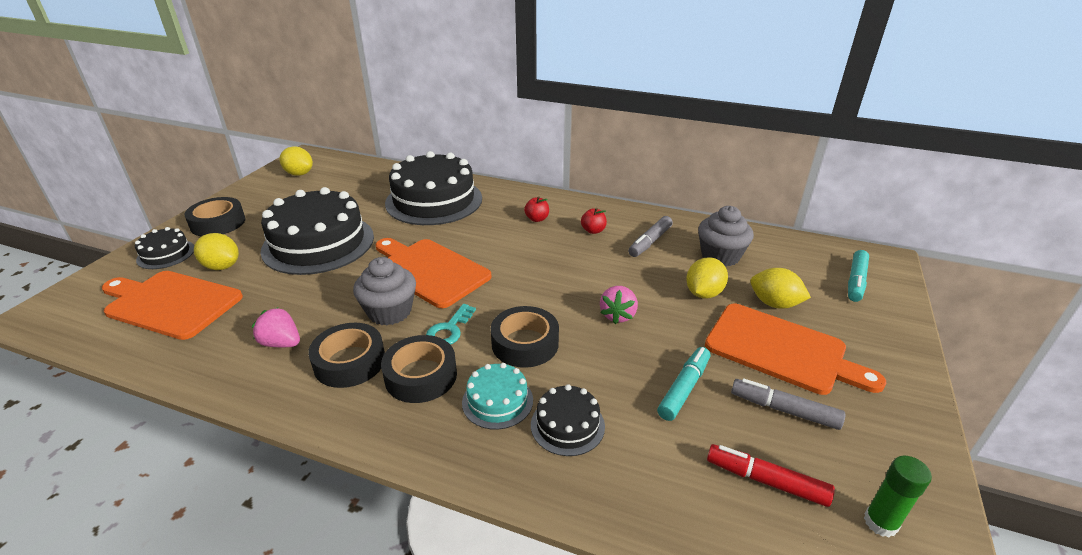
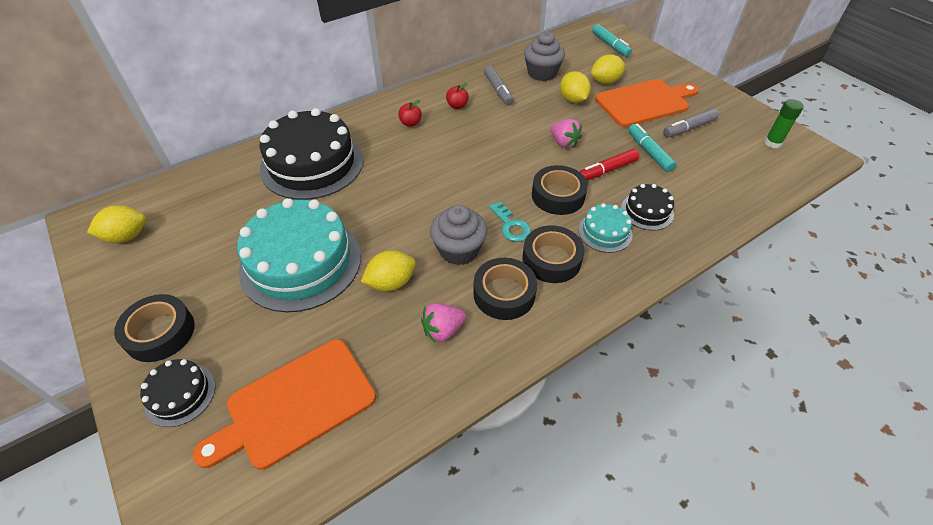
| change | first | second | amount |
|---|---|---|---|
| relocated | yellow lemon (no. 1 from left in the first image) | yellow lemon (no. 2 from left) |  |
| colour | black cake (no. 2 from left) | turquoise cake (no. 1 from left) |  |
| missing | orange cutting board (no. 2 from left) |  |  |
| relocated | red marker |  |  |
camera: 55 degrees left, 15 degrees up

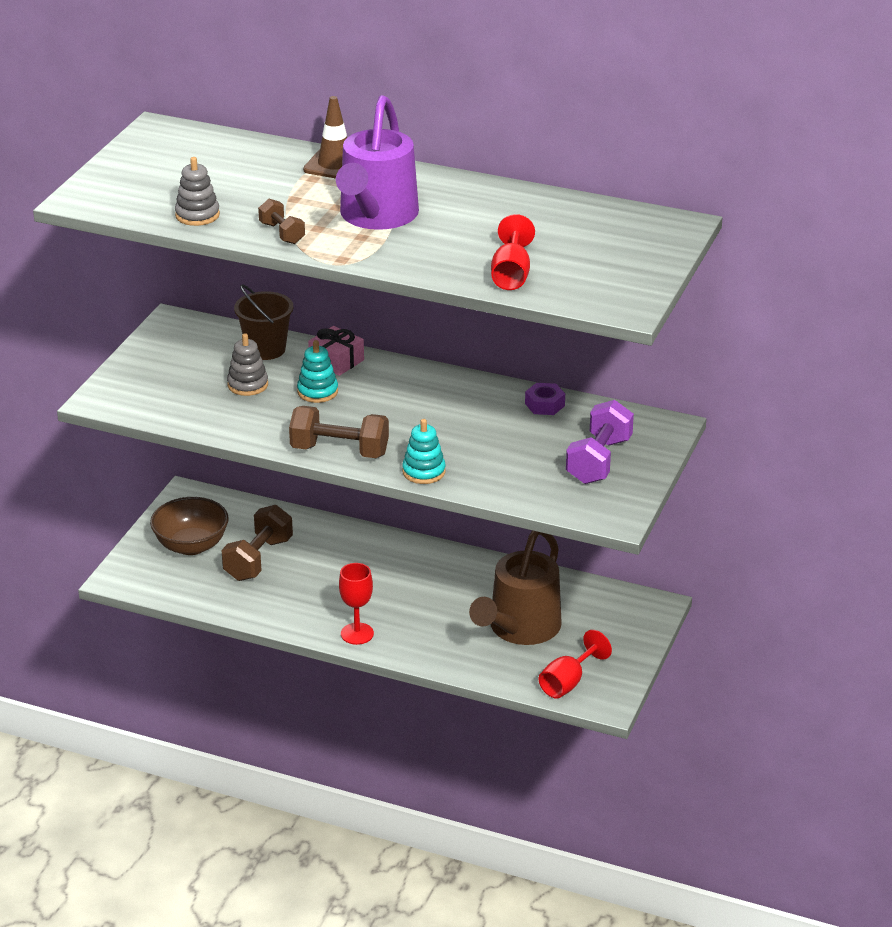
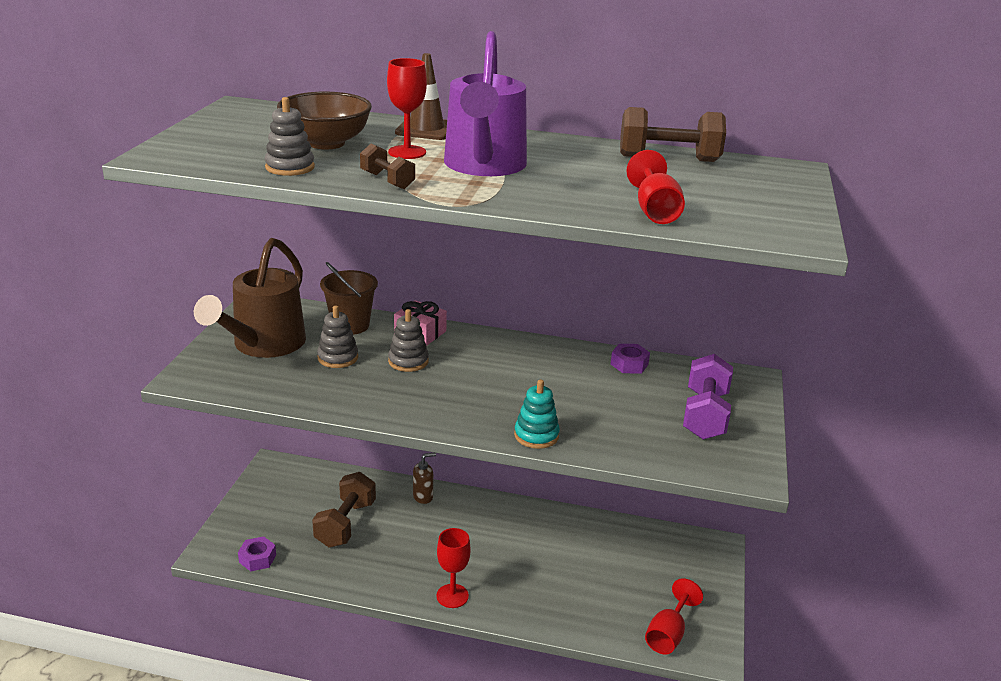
| change | first | second | amount |
|---|---|---|---|
| relocated | brown bowl |  |  |
| relocated | brown dumbbell (no. 3 from left) |  |  |
| colour | turquoise stacking toy (no. 1 from left) | grey stacking toy (no. 3 from left) |  |
| relocated | brown watering can |  |  |
| appeared |  | purple nut (no. 1 from left) |  |
| appeared |  | red goblet (no. 1 from left) |  |
| appeared |  | brown soap dispenser |  |
camera: 10 degrees left, 5 degrees down

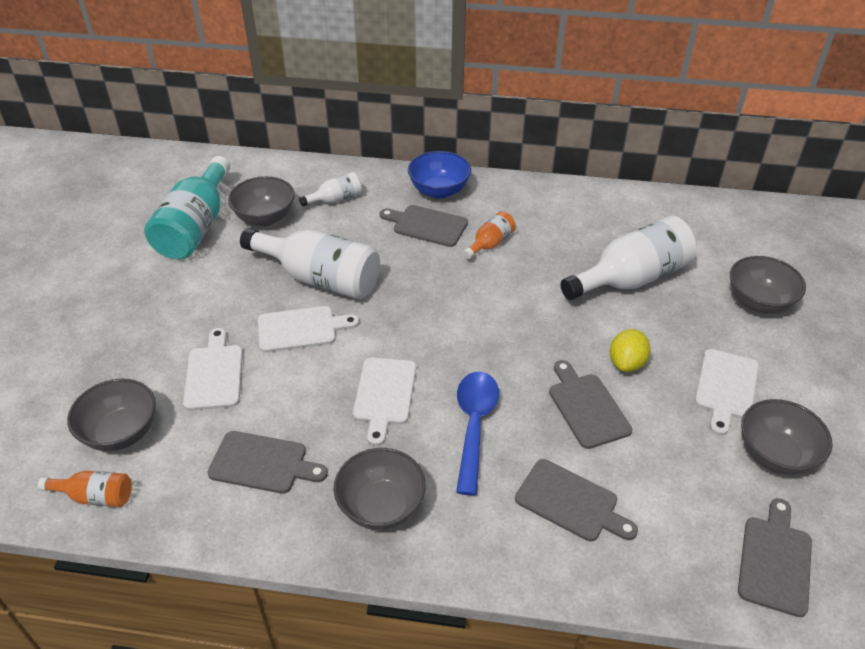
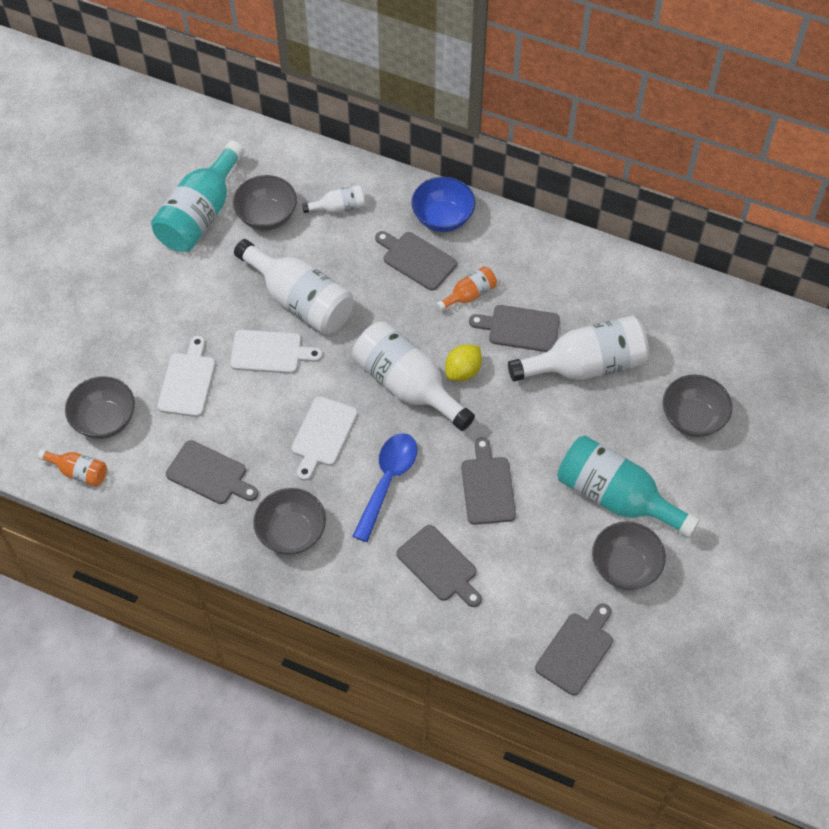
| change | first | second | amount |
|---|---|---|---|
| relocated | yellow lemon |  |  |
| exchanged | white cutting board (no. 4 from left) | turquoise bottle (no. 2 from left) |  |
| appeared |  | white bottle (no. 3 from left) |  |
| appeared |  | grey cutting board (no. 5 from left) |  |
camera: 15 degrees right, 15 degrees up

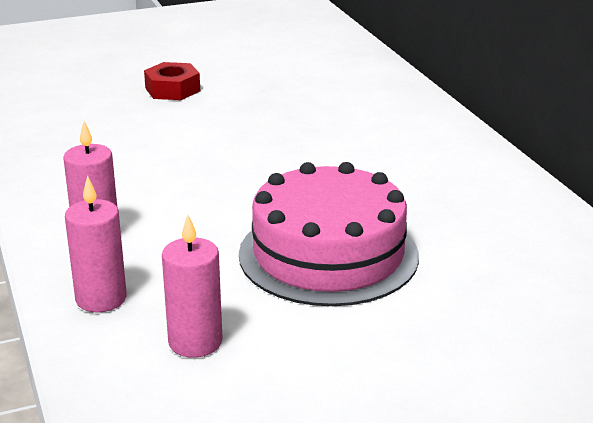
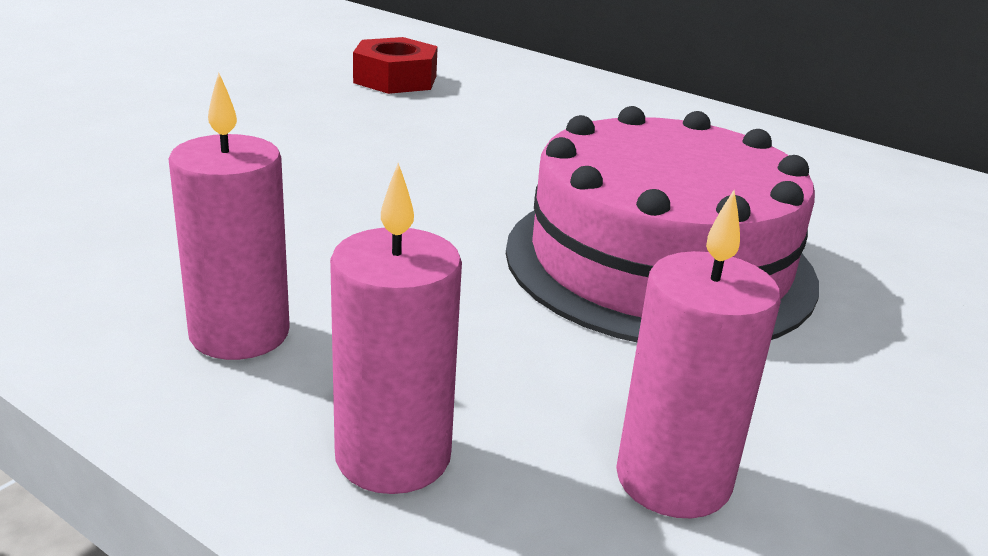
| change | first | second | amount |
|---|---|---|---|
| relocated | red nut |  |  |
camera: 35 degrees left, 0 degrees up

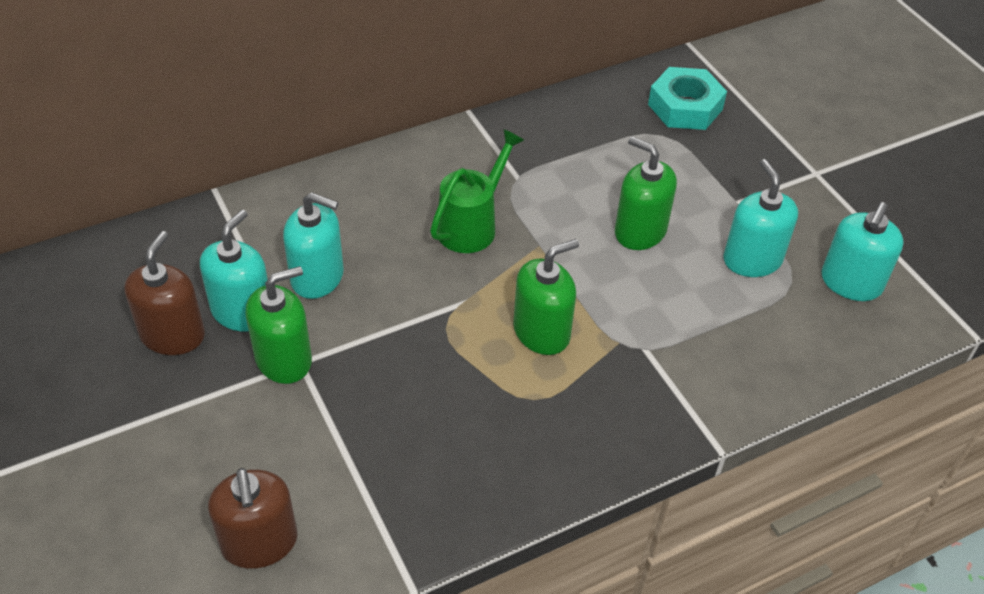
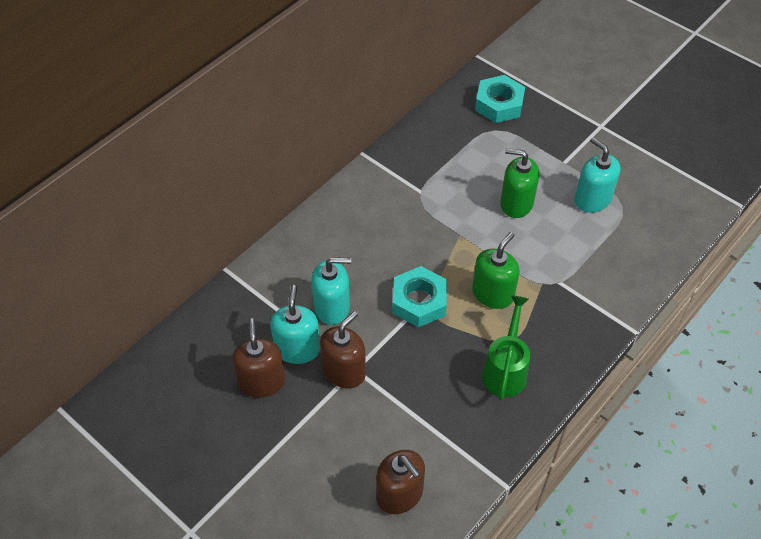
| change | first | second | amount |
|---|---|---|---|
| colour | green soap dispenser (no. 1 from left) | brown soap dispenser (no. 2 from left) |  |
| relocated | green watering can |  |  |
| missing | turquoise soap dispenser (no. 4 from left) |  |  |
| appeared |  | turquoise nut (no. 1 from left) |  |
camera: 20 degrees left, 5 degrees up

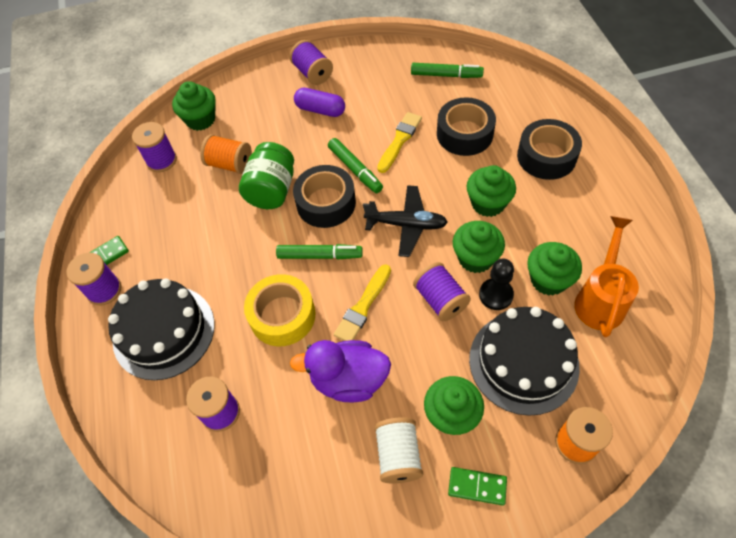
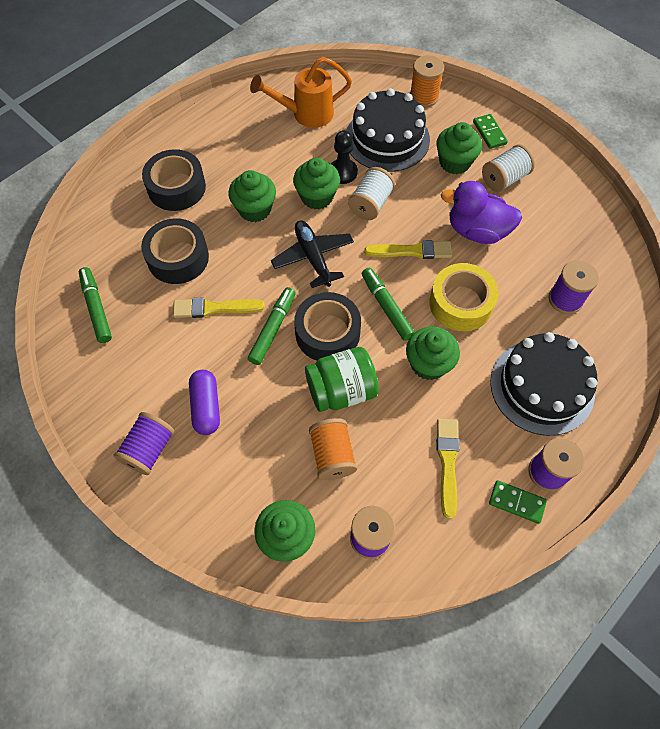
| change | first | second | amount |
|---|---|---|---|
| spun | purple duck |  | 135 degrees clockwise |
| colour | purple spool (no. 5 from left) | white spool (no. 1 from left) |  |
| relocated | green cupcake (no. 5 from left in the first image) | green cupcake (no. 4 from left) |  |
| appeared |  | yellow brush (no. 3 from left) |  |
camera: 125 degrees left, 5 degrees up

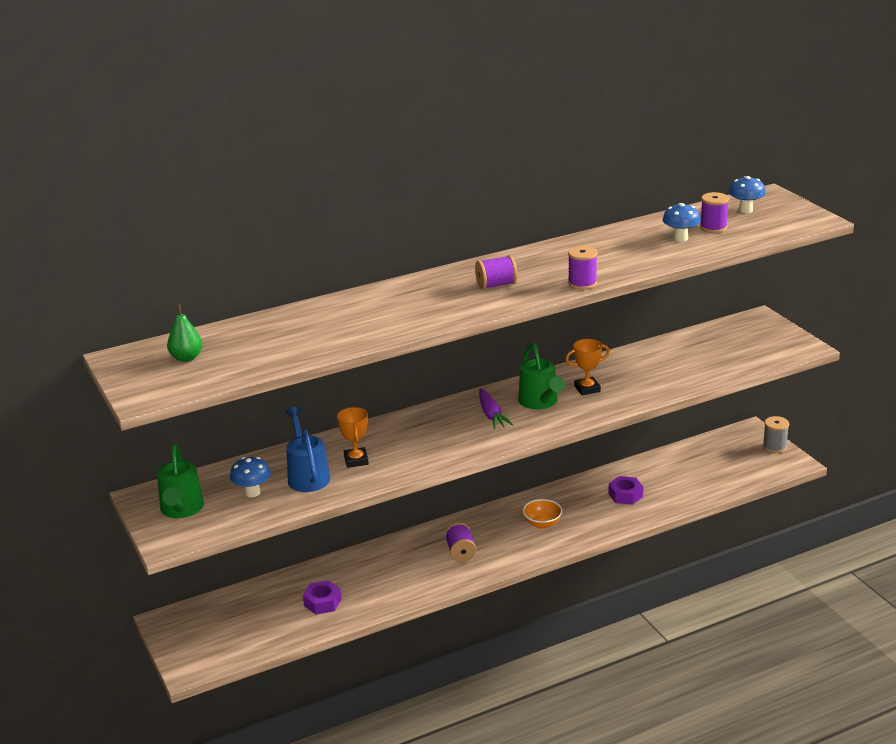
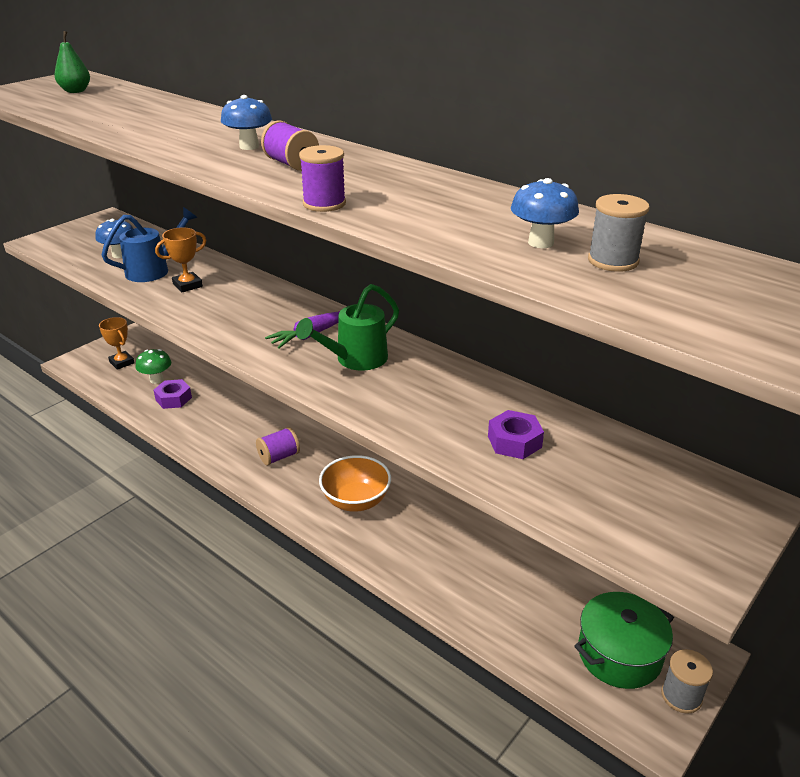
| change | first | second | amount |
|---|---|---|---|
| missing | green watering can (no. 1 from left) |  |  |
| size | orange bowl |  | x1.50 |
| relocated | orange trophy (no. 2 from left in the first image) | orange trophy (no. 1 from left) |  |
| relocated | purple nut (no. 2 from left) |  |  |
| colour | purple spool (no. 4 from left) | grey spool (no. 1 from left) |  |
| relocated | blue mushroom (no. 3 from left in the first image) | blue mushroom (no. 2 from left) |  |
| appeared |  | green mushroom |  |
| appeared |  | green pot |  |
camera: 65 degrees right, 5 degrees up

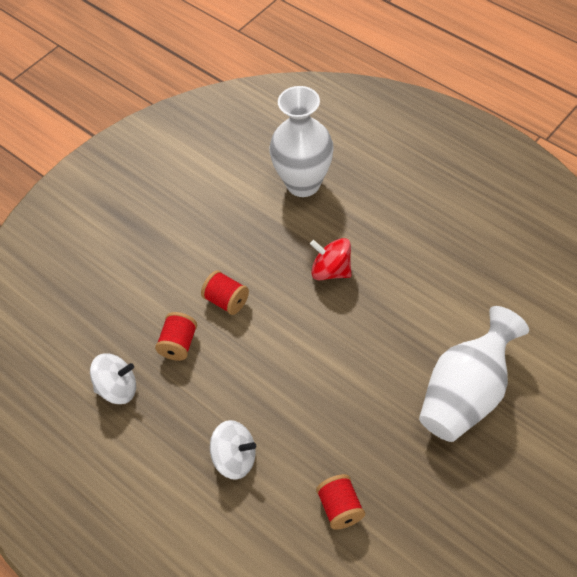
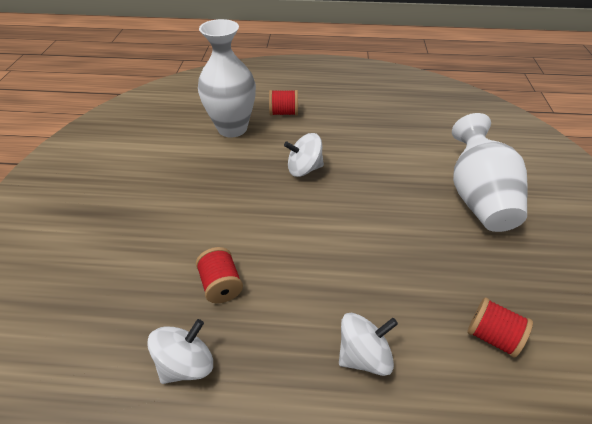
| change | first | second | amount |
|---|---|---|---|
| relocated | red spool (no. 2 from left) |  |  |
| colour | red spinning top | white spinning top (no. 2 from left) |  |
camera: 40 degrees left, 10 degrees down

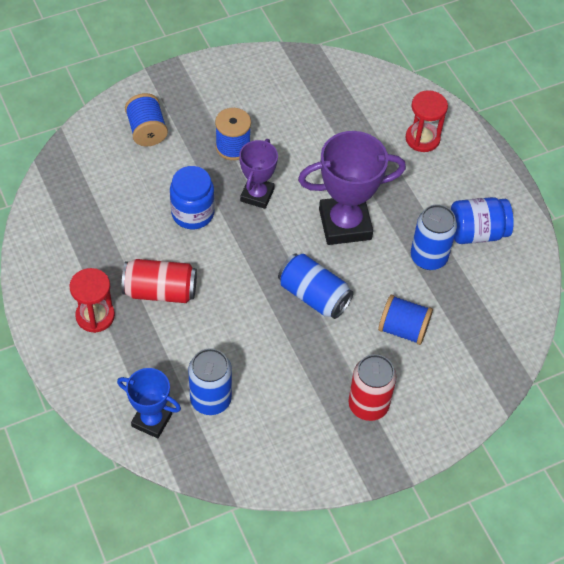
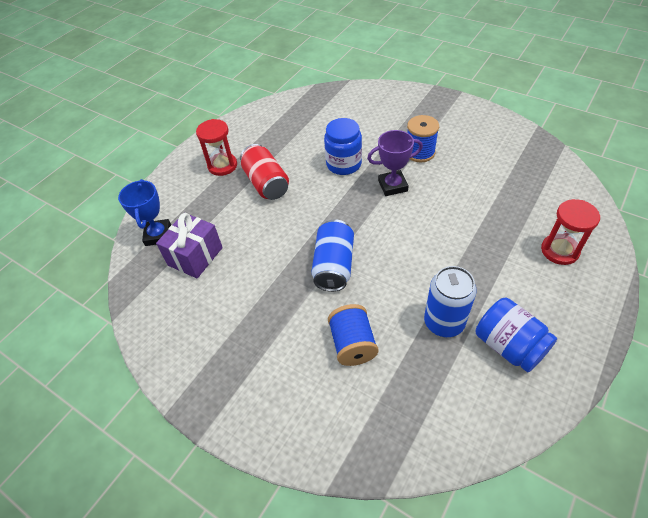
| change | first | second | amount |
|---|---|---|---|
| missing | blue spool (no. 1 from left) |  |  |
| exchanged | blue can (no. 1 from left) | purple gift |  |
| missing | purple trophy (no. 2 from left) |  |  |
| missing | red can (no. 2 from left) |  |  |
camera: 65 degrees right, 5 degrees down

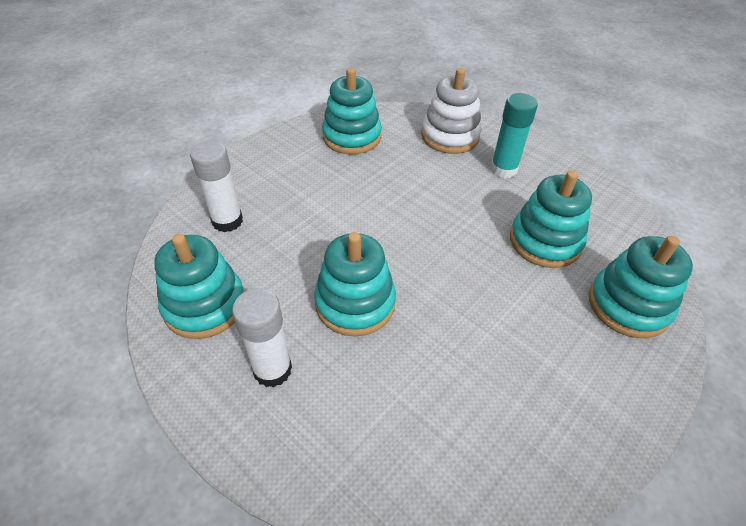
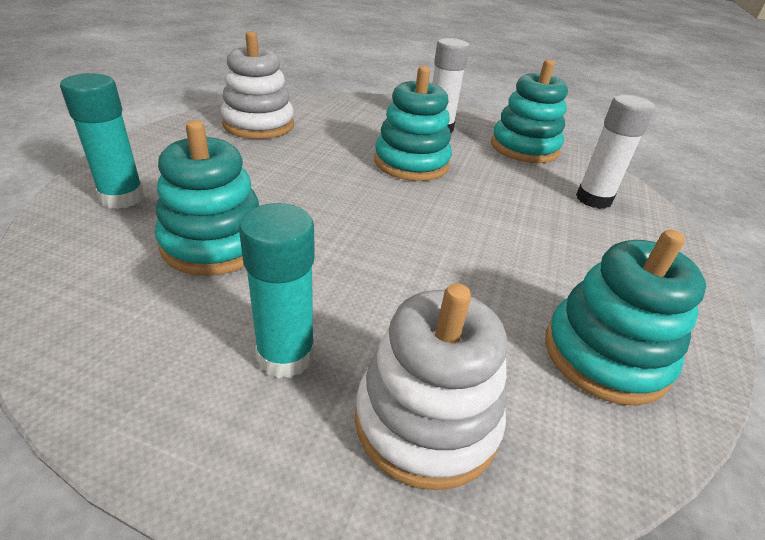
| change | first | second | amount |
|---|---|---|---|
| exchanged | turquoise stacking toy (no. 5 from left) | turquoise glue stick (no. 1 from left) |  |
| appeared |  | white stacking toy (no. 1 from left) |  |
camera: 155 degrees right, 10 degrees down

